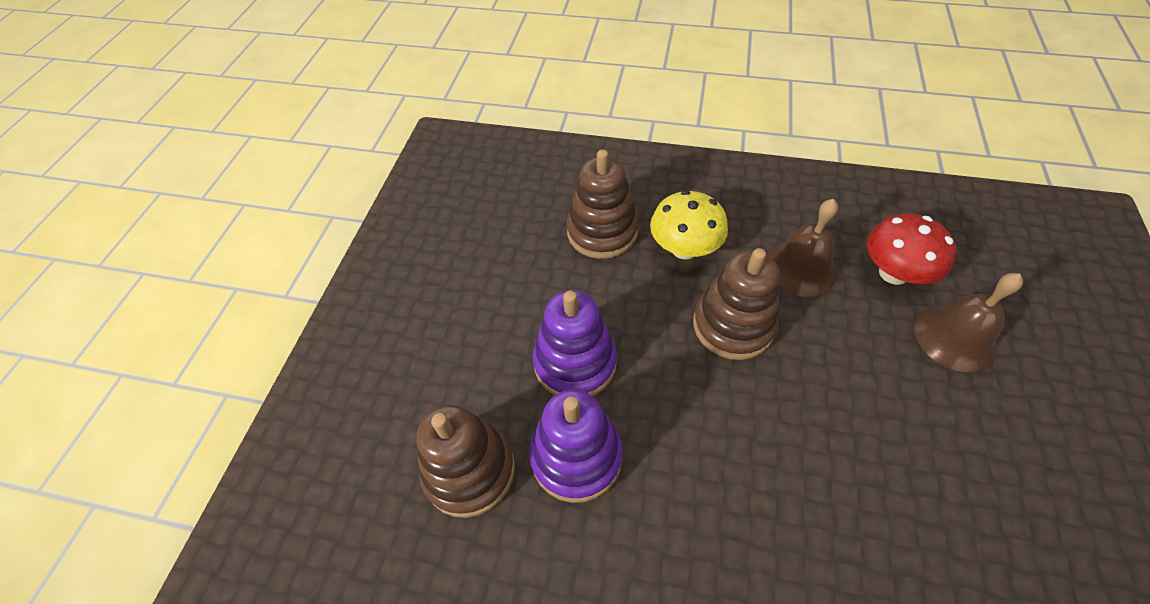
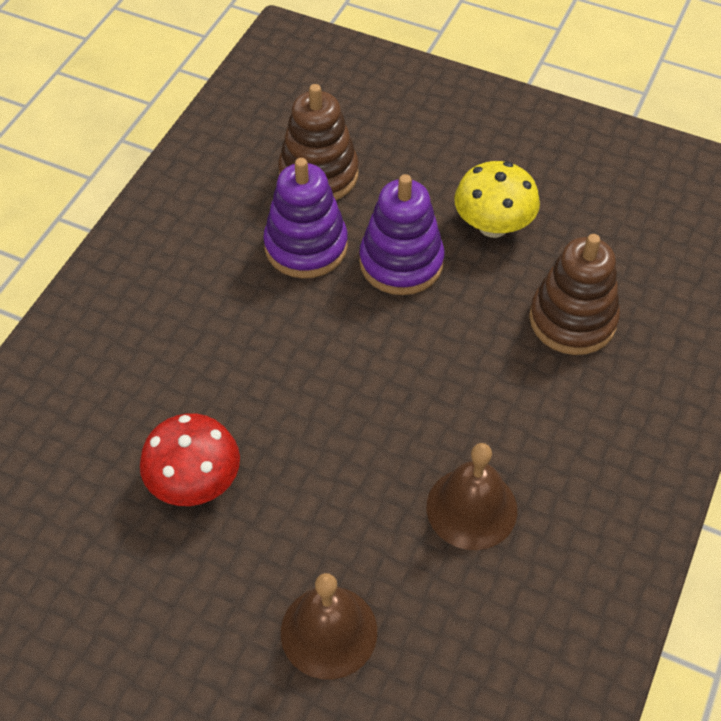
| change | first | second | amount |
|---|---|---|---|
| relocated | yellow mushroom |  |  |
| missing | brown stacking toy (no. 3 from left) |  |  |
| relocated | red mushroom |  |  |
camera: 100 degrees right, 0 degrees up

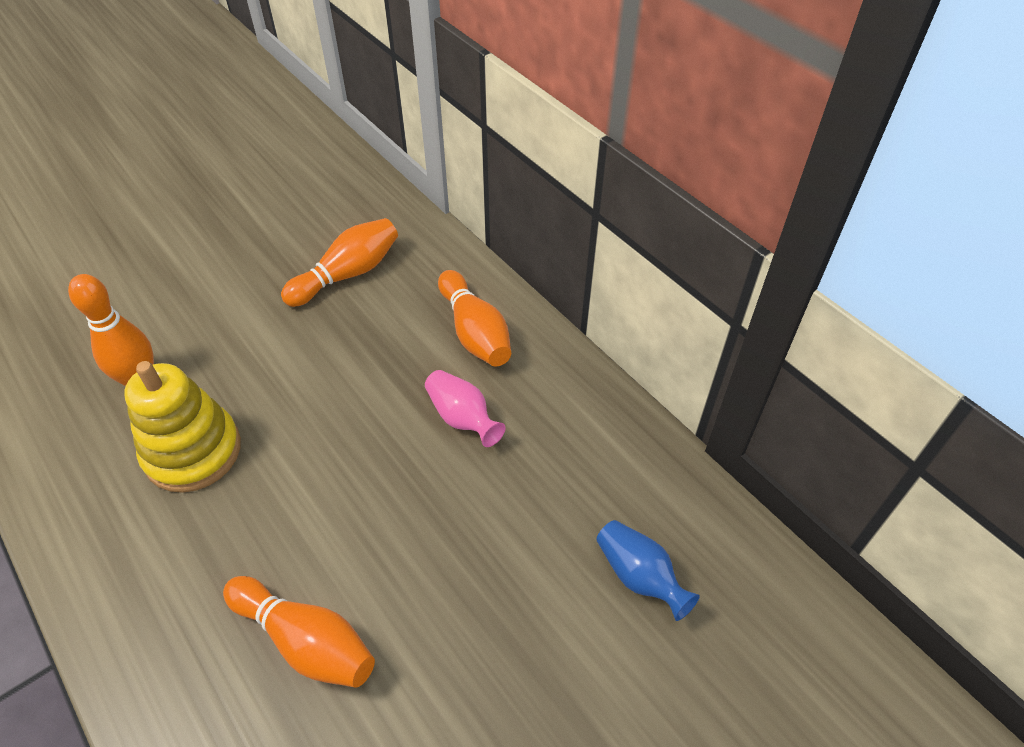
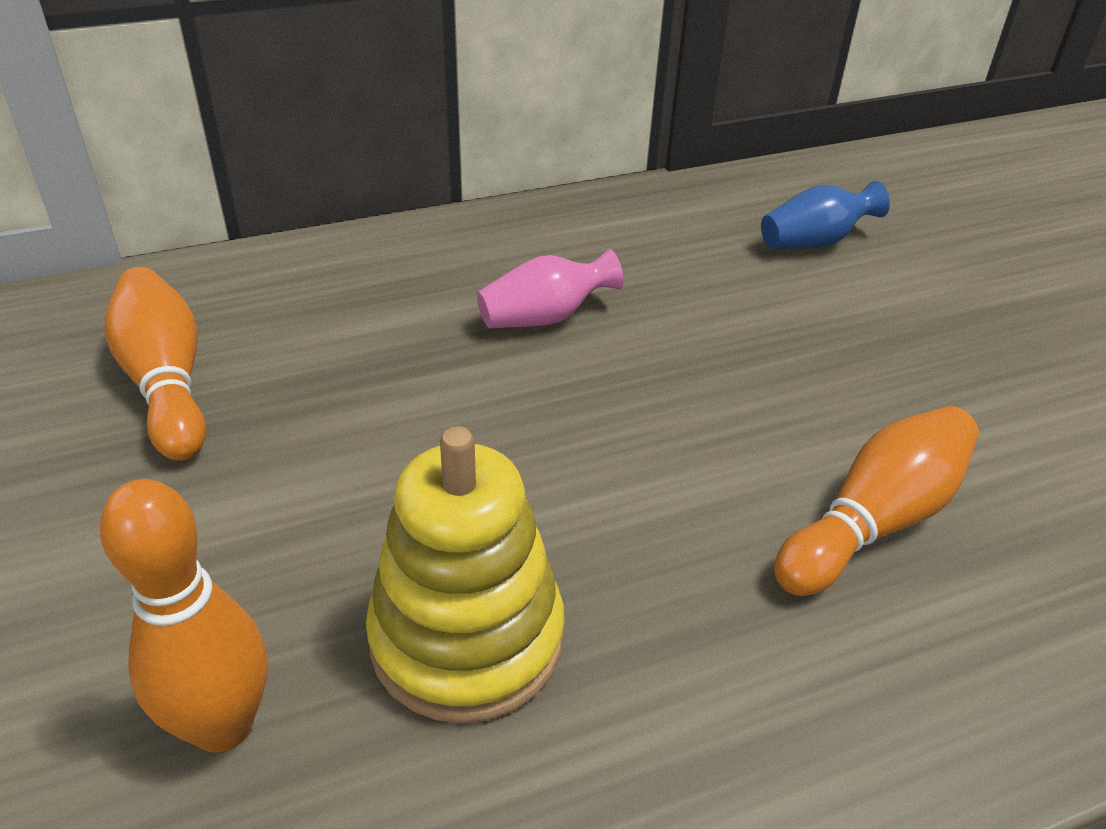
| change | first | second | amount |
|---|---|---|---|
| missing | orange bowling pin (no. 4 from left) |  |  |
camera: 75 degrees left, 10 degrees down

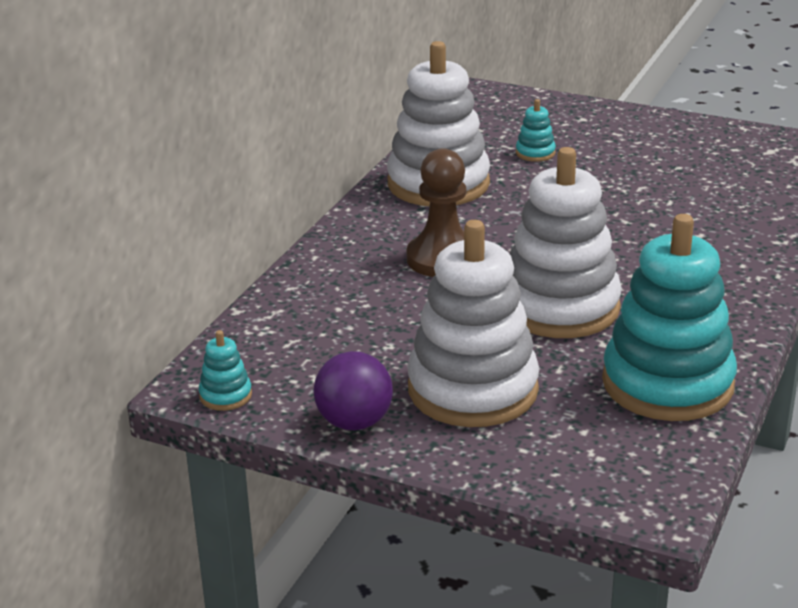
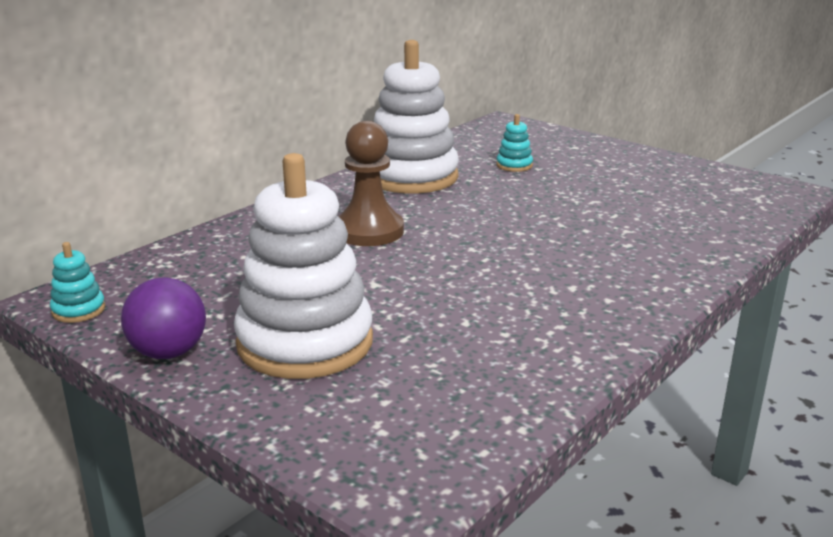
| change | first | second | amount |
|---|---|---|---|
| missing | white stacking toy (no. 3 from left) |  |  |
| missing | turquoise stacking toy (no. 3 from left) |  |  |
camera: 15 degrees right, 5 degrees down

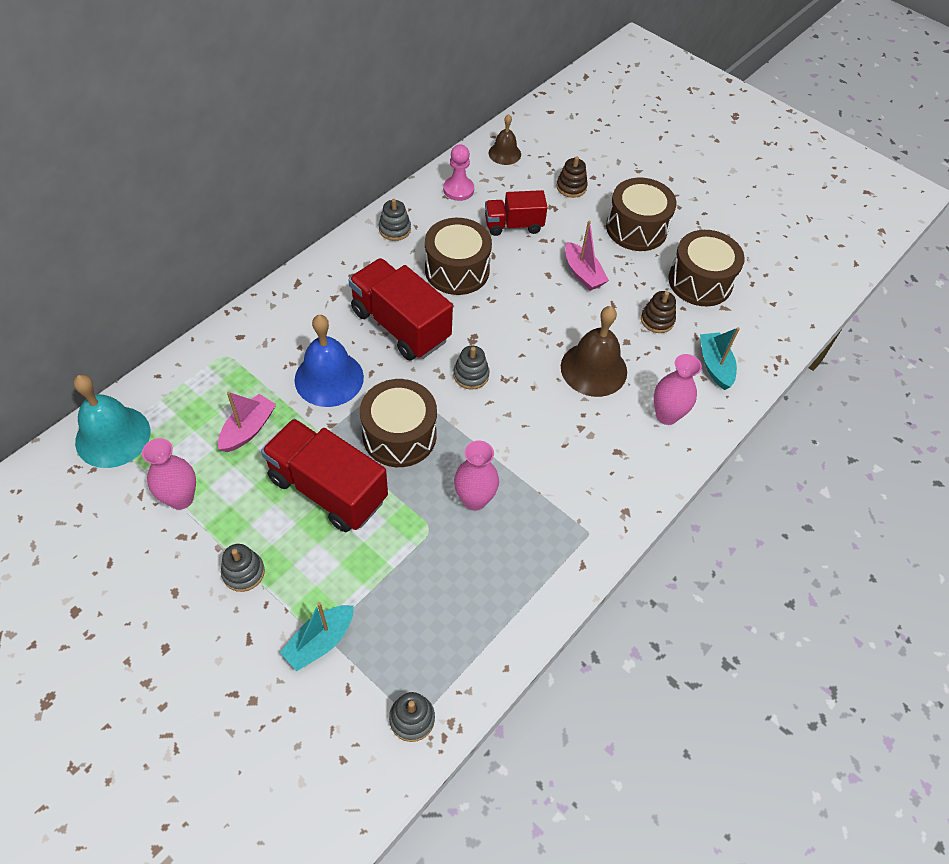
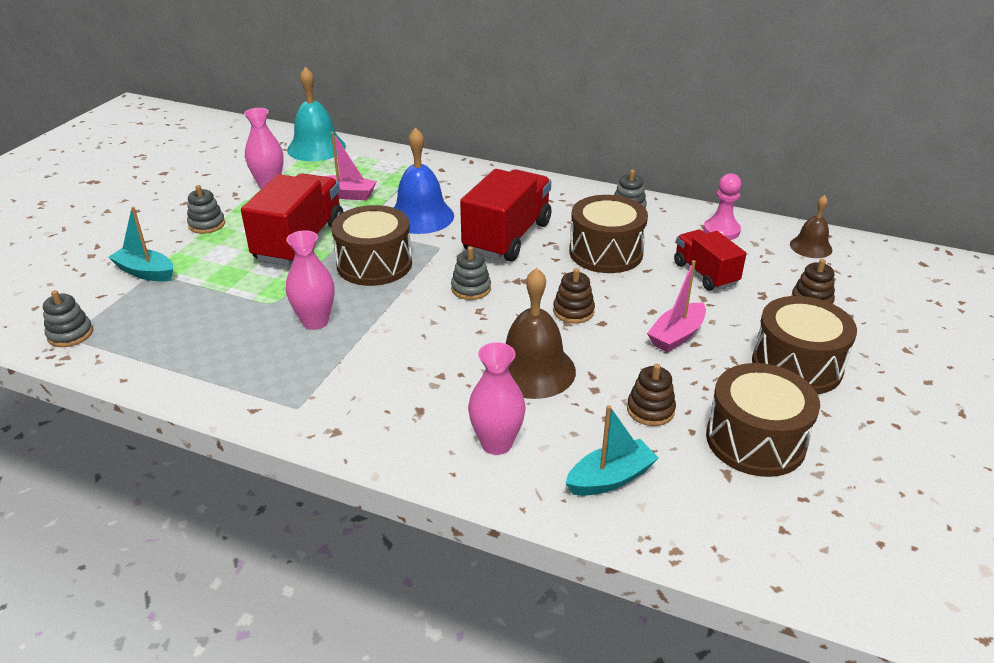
| change | first | second | amount |
|---|---|---|---|
| appeared |  | brown stacking toy (no. 1 from left) |  |
camera: 75 degrees right, 20 degrees down

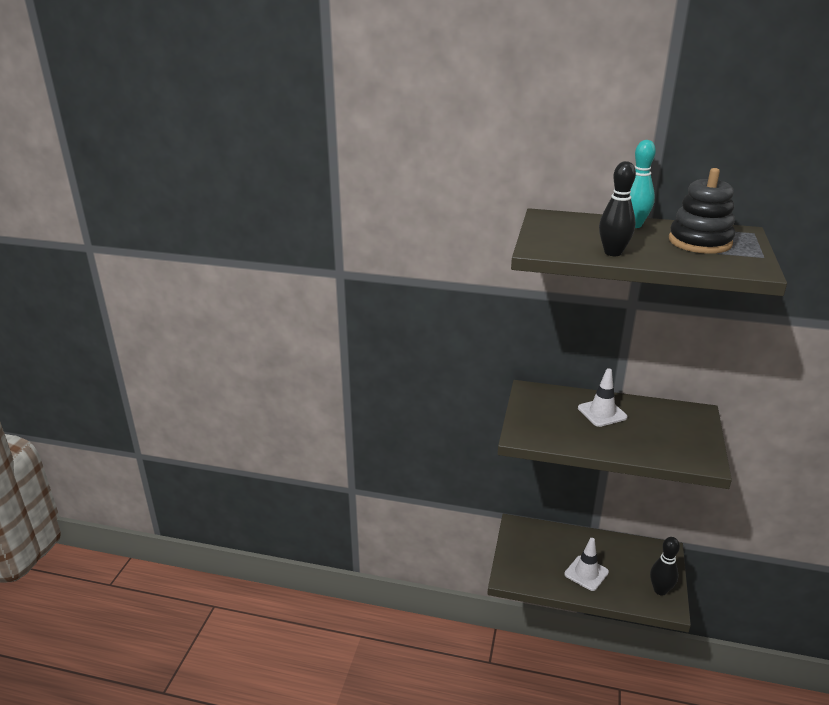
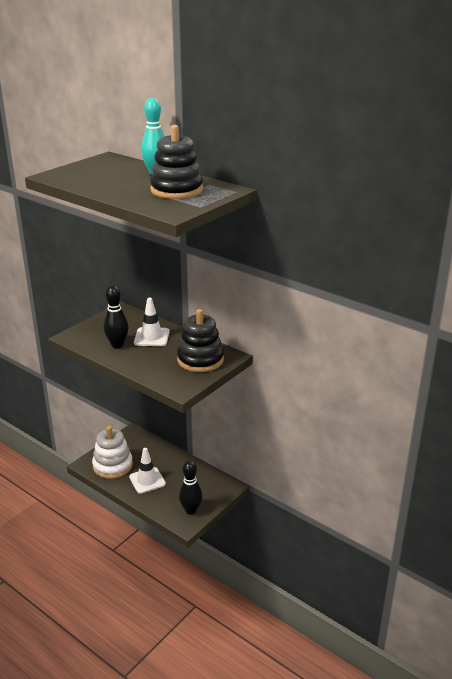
| change | first | second | amount |
|---|---|---|---|
| relocated | black bowling pin (no. 1 from left) |  |  |
| appeared |  | white stacking toy |  |
| appeared |  | black stacking toy (no. 2 from left) |  |
camera: 25 degrees right, 0 degrees up

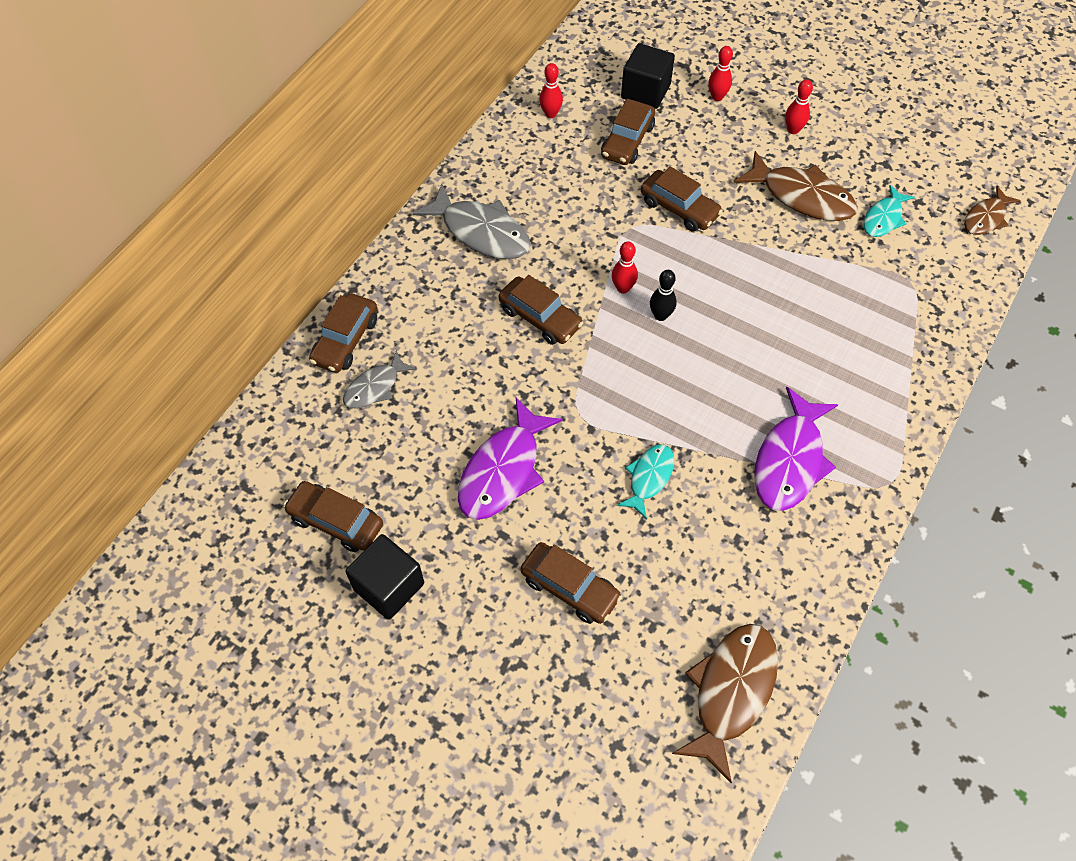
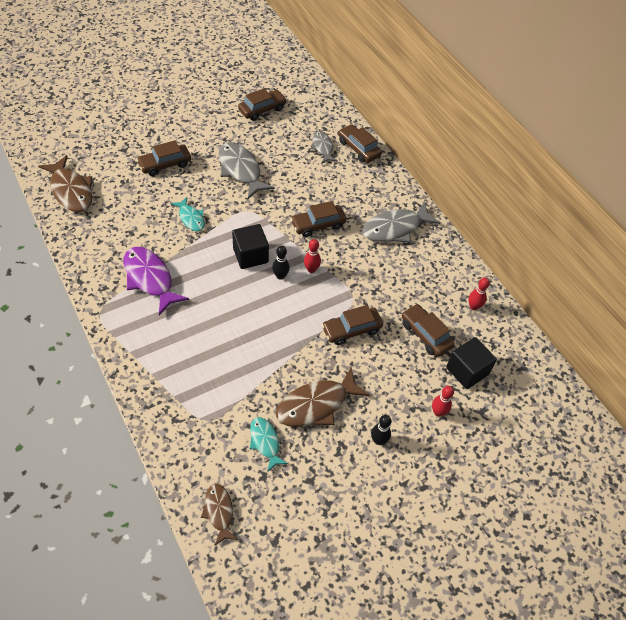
| change | first | second | amount |
|---|---|---|---|
| relocated | black cube (no. 1 from left) |  |  |
| colour | purple fish (no. 1 from left) | grey fish (no. 1 from left) |  |
| colour | red bowling pin (no. 4 from left) | black bowling pin (no. 2 from left) |  |
camera: 115 degrees right, 5 degrees down

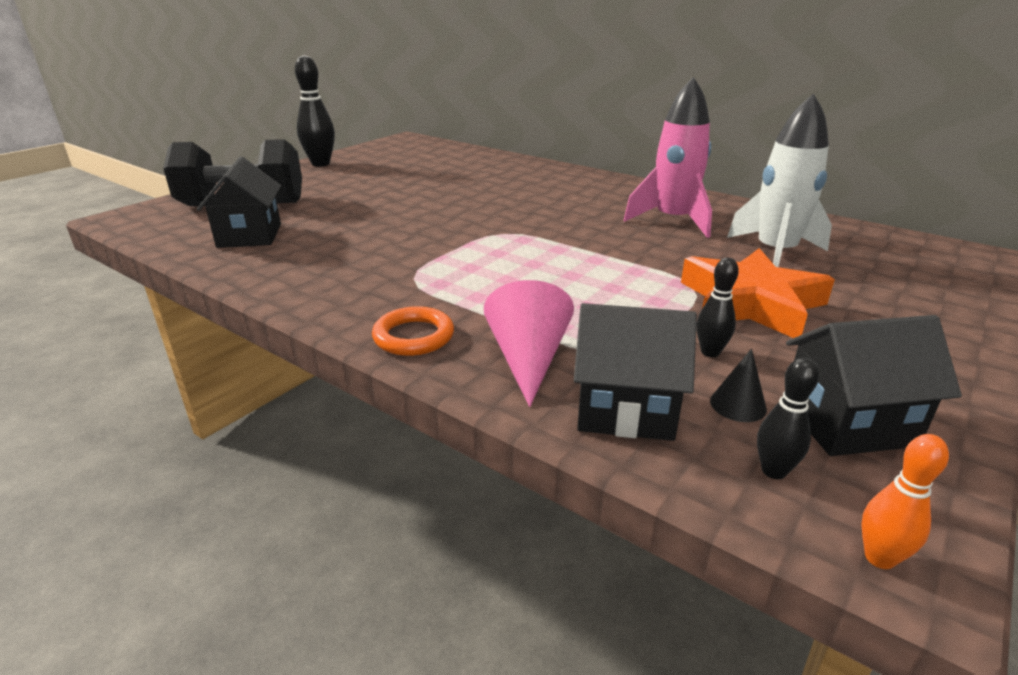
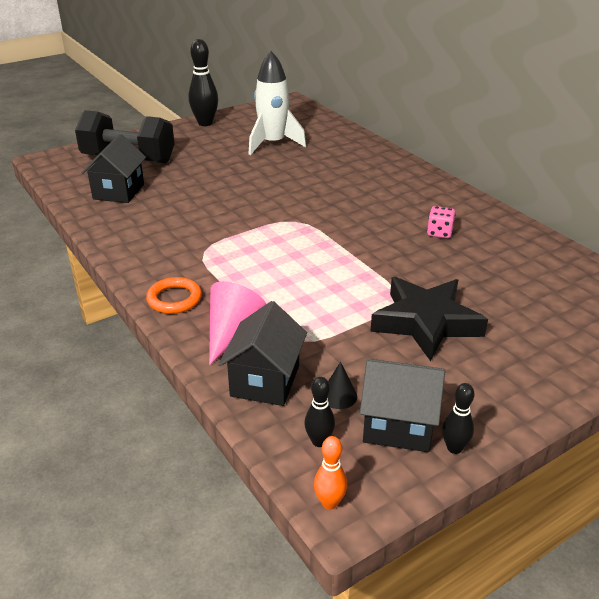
| change | first | second | amount |
|---|---|---|---|
| spun | black house (no. 2 from left) |  | 75 degrees clockwise |
| exchanged | pink rocket | pink dice |  |
| colour | orange star | black star |  |
| relocated | black bowling pin (no. 2 from left in the first image) | black bowling pin (no. 3 from left) |  |
| relocated | white rocket |  |  |
camera: 20 degrees right, 5 degrees up

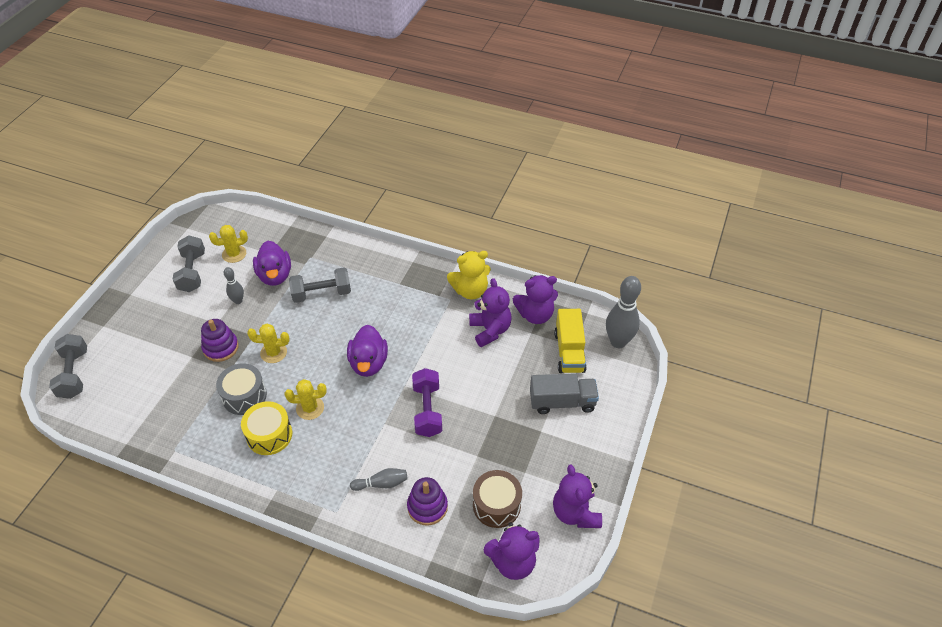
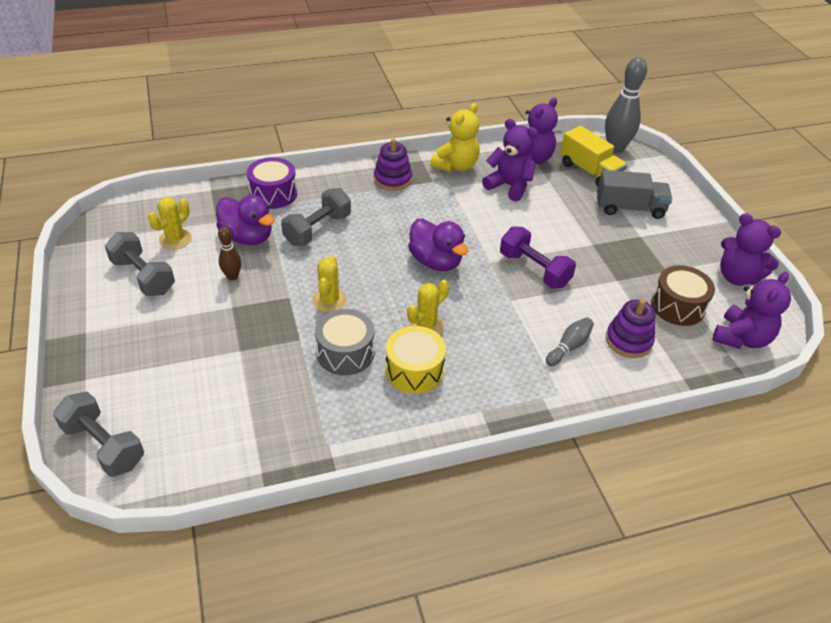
| change | first | second | amount |
|---|---|---|---|
| relocated | purple stacking toy (no. 1 from left) |  |  |
| colour | grey bowling pin (no. 1 from left) | brown bowling pin |  |
| spun | yellow cactus (no. 2 from left) |  | 45 degrees counterclockwise |
| spun | grey truck |  | 45 degrees clockwise |
| appeared |  | purple drum |  |
camera: 40 degrees left, 5 degrees down

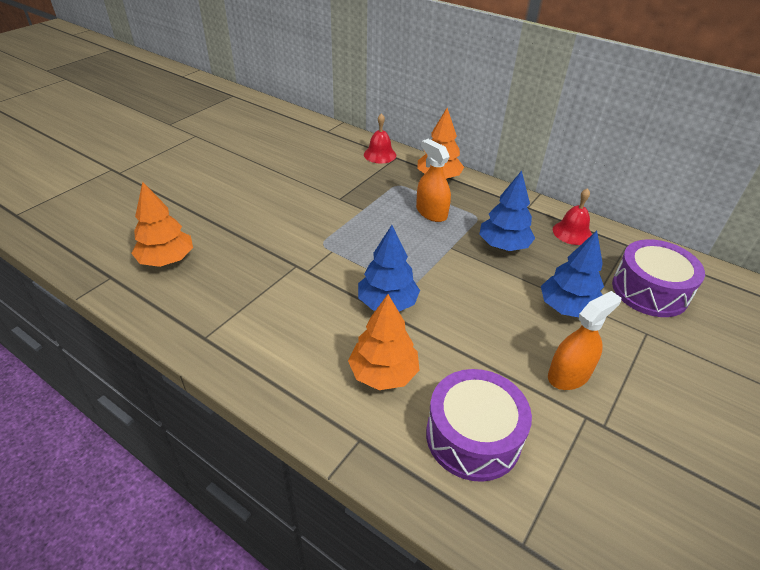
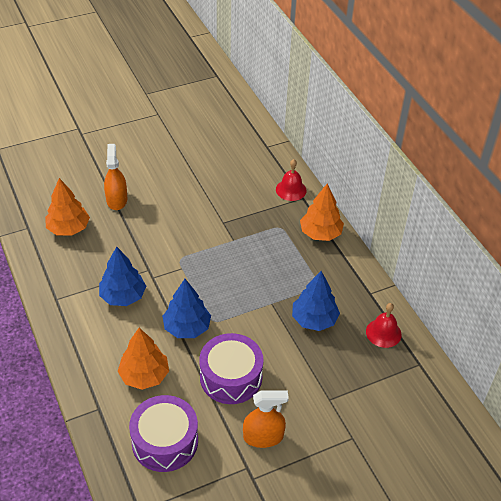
| change | first | second | amount |
|---|---|---|---|
| relocated | orange spray bottle (no. 1 from left) |  |  |
| relocated | blue tree (no. 3 from left in the first image) | blue tree (no. 1 from left) |  |
| relocated | purple drum (no. 2 from left) |  |  |
camera: 30 degrees right, 5 degrees up

